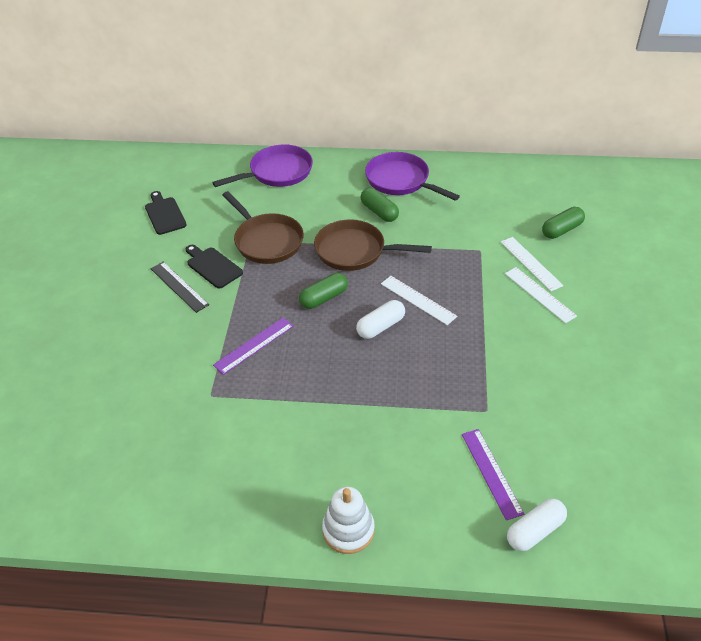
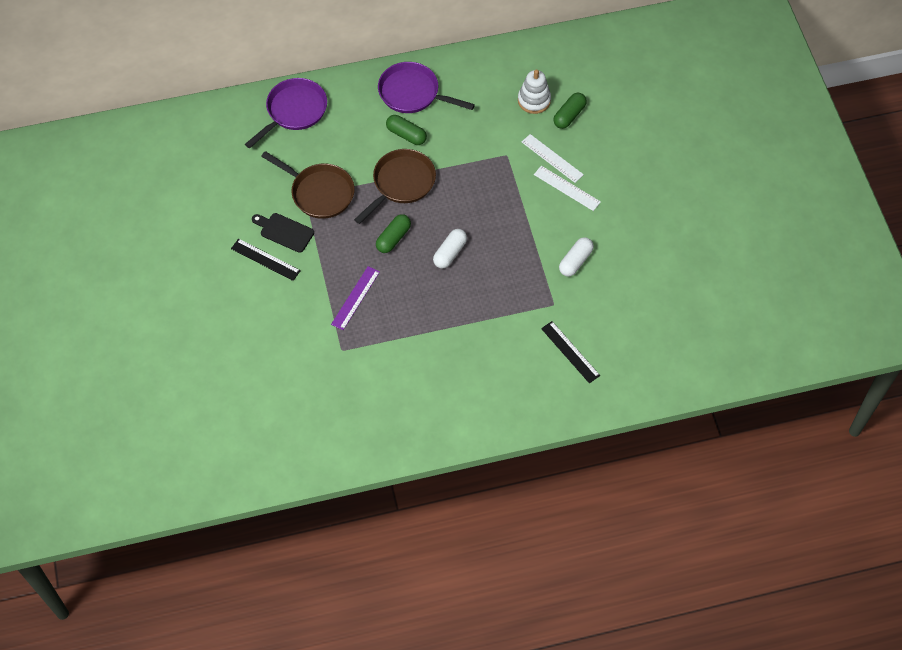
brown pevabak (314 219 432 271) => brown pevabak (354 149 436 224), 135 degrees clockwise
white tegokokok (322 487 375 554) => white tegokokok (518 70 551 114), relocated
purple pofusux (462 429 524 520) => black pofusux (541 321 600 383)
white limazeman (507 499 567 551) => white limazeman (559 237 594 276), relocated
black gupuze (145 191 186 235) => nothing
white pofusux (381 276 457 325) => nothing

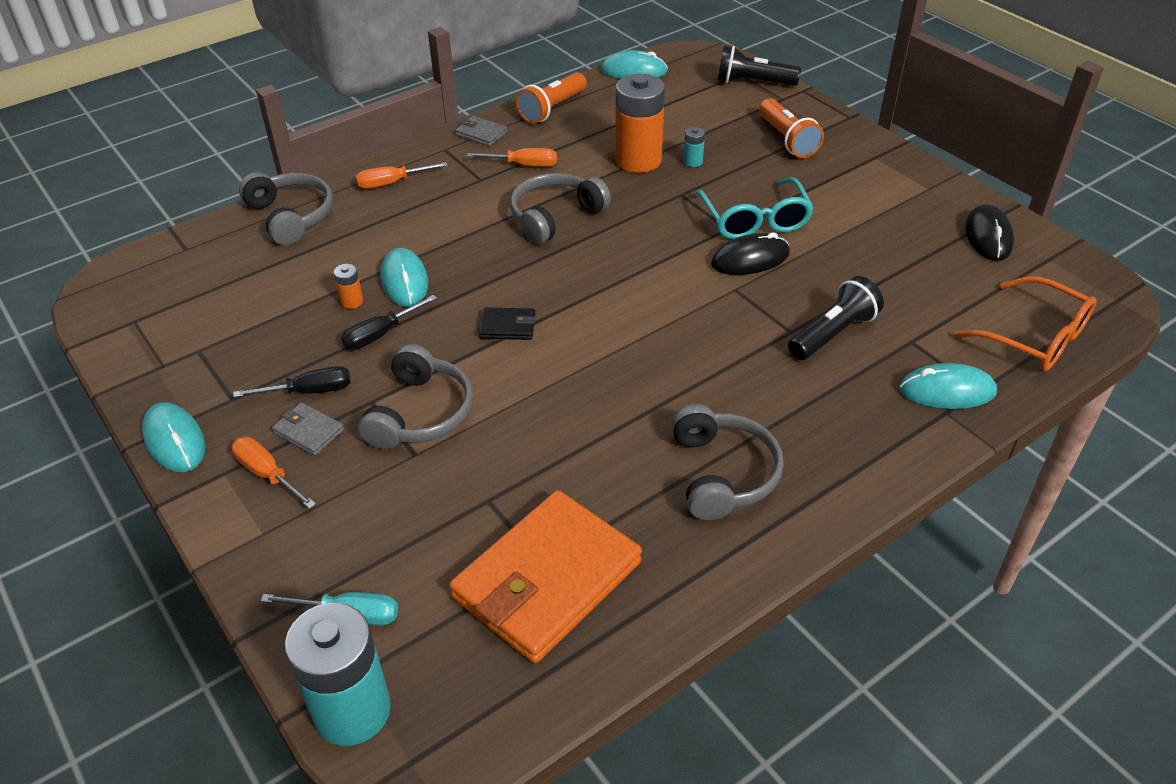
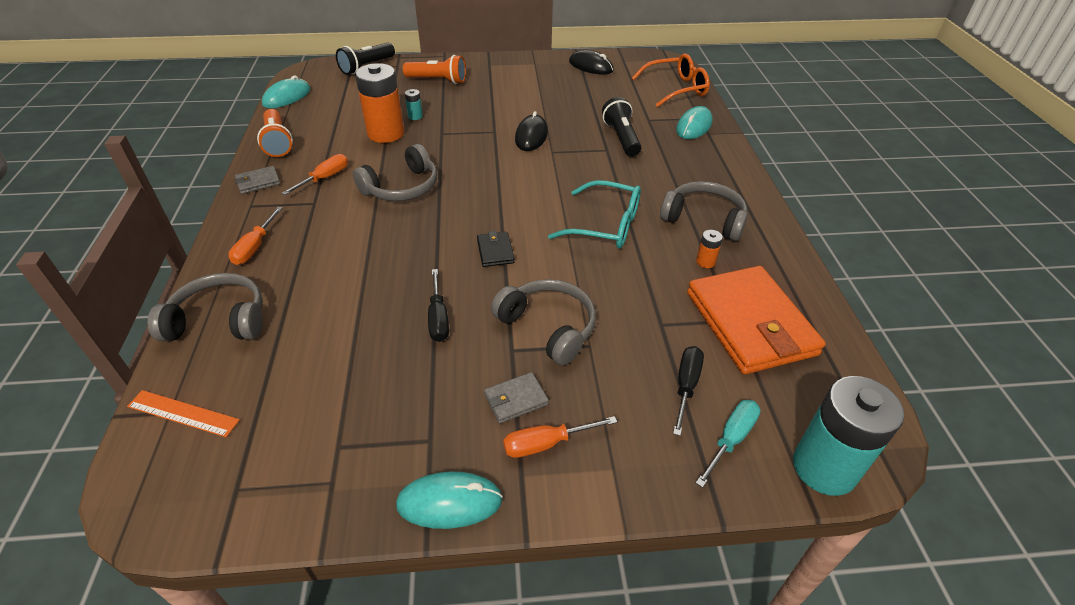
nothing => orange pofusux (127 390 240 437)
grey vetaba (510 173 611 244) => grey vetaba (353 144 437 201), 120 degrees counterclockwise
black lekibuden (479 307 535 340) => black lekibuden (477 231 515 267), 45 degrees counterclockwise
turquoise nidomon (695 177 814 239) => turquoise nidomon (548 180 641 248), relocated
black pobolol (233 366 351 398) => black pobolol (673 346 704 436), relocated
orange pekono (334 264 363 309) => orange pekono (696 230 723 268), relocated
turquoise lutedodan (381 248 428 307) => nothing

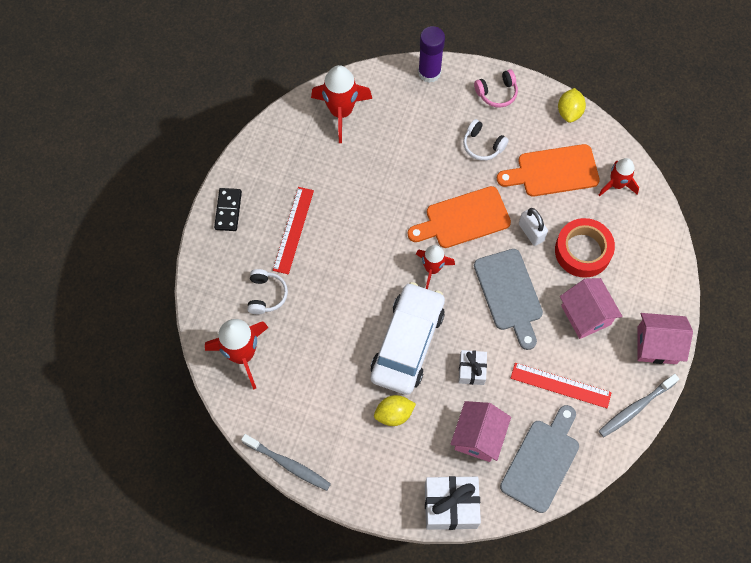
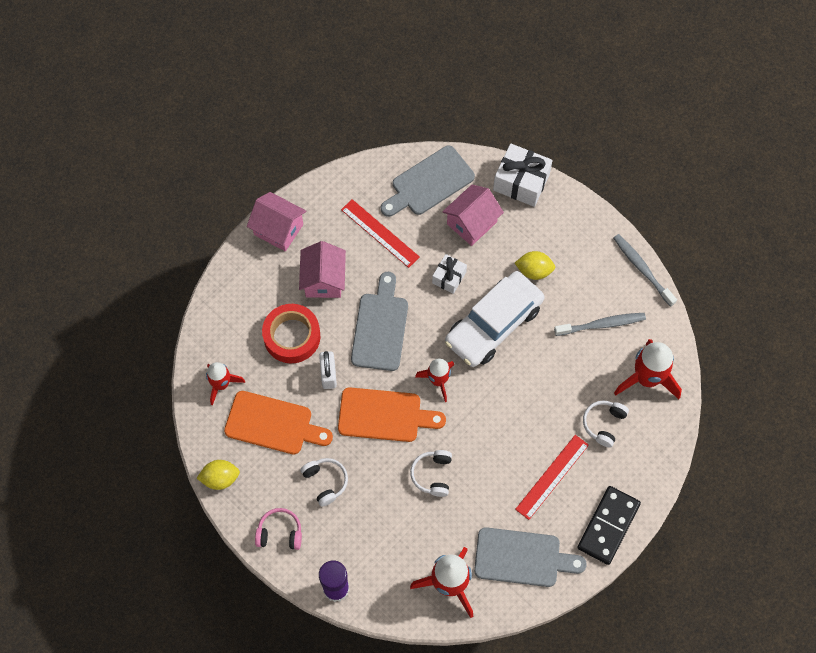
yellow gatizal (558 88 586 123) => yellow gatizal (197 460 240 490), 45 degrees clockwise
nothing => white vetaba (410 450 452 497)
nothing => grey gupuze (474 527 587 587)
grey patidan (599 374 679 437) => grey patidan (554 313 646 336), relocated
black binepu (214 188 242 231) => black binepu (577 486 641 565), x1.51

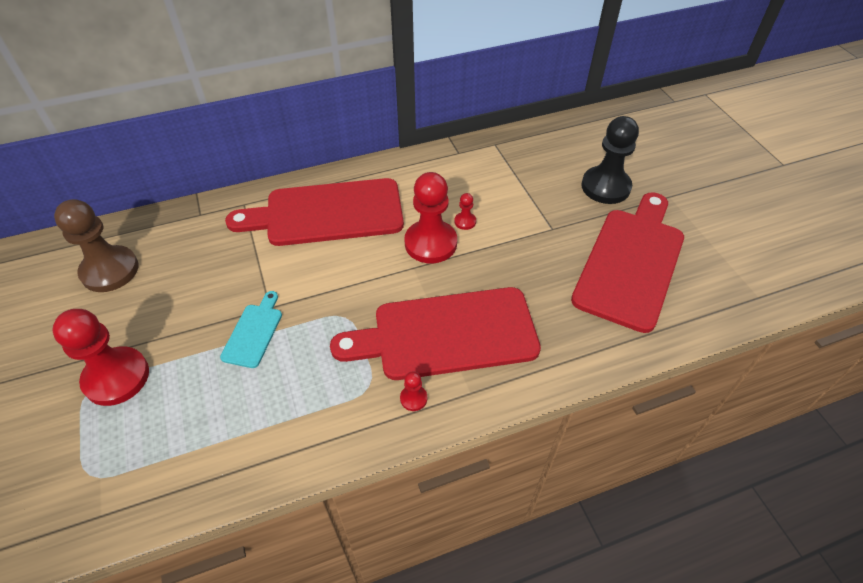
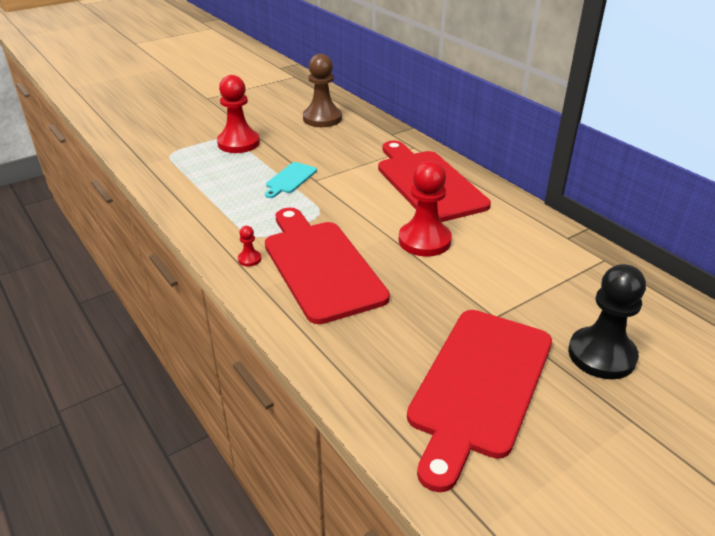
turquoise gupuze (220 291 282 368) => turquoise gupuze (265 162 317 198), 120 degrees clockwise
red gupuze (571 192 684 333) => red gupuze (407 310 552 492), 105 degrees clockwise
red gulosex (454 193 476 230) => nothing

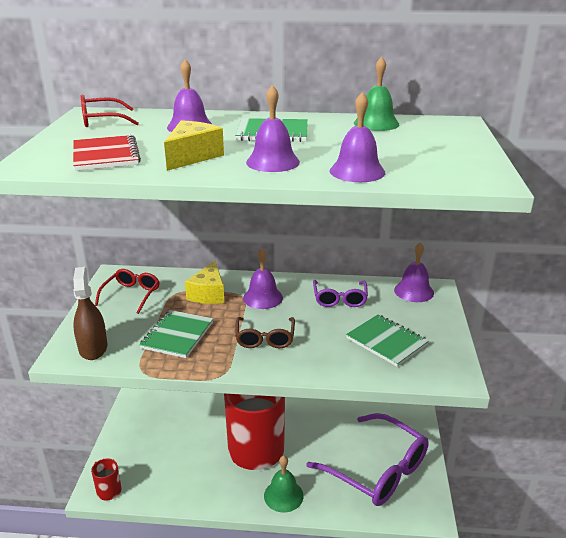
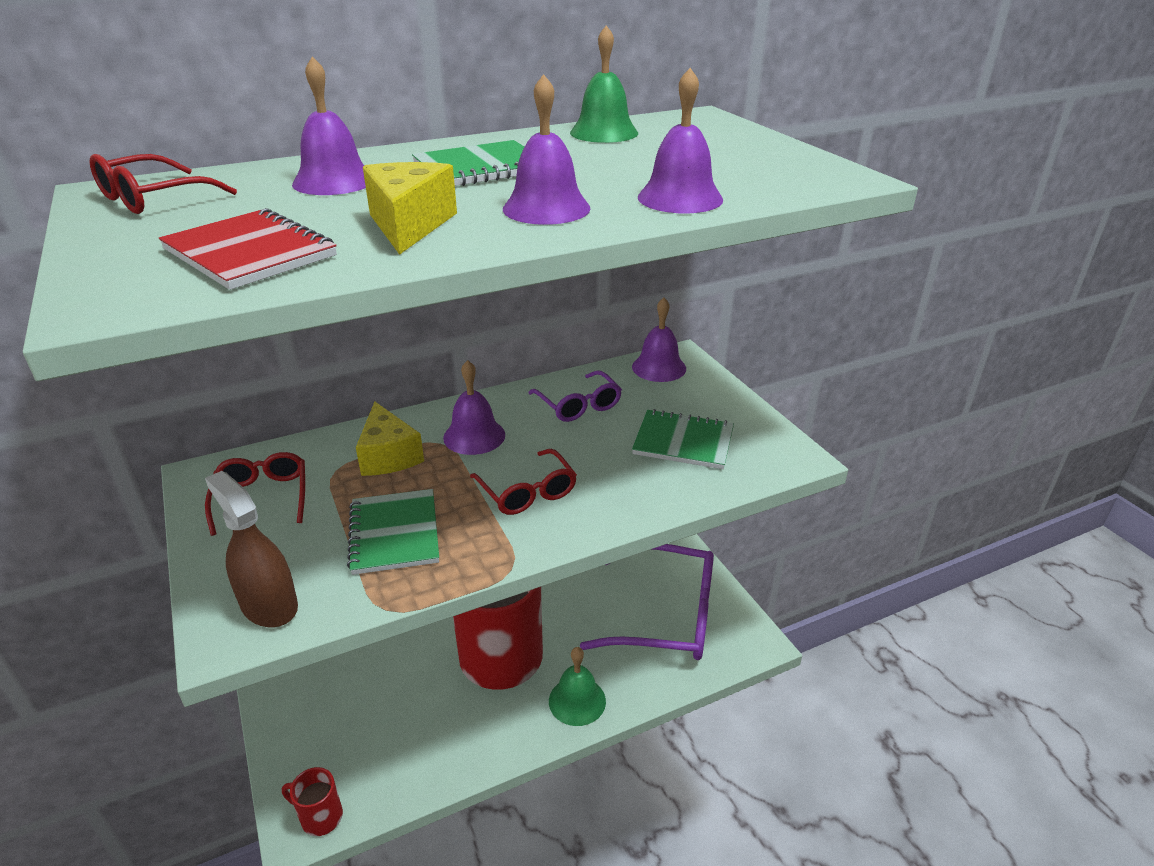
brown nidomon (235 317 295 348) => red nidomon (470 449 577 515)

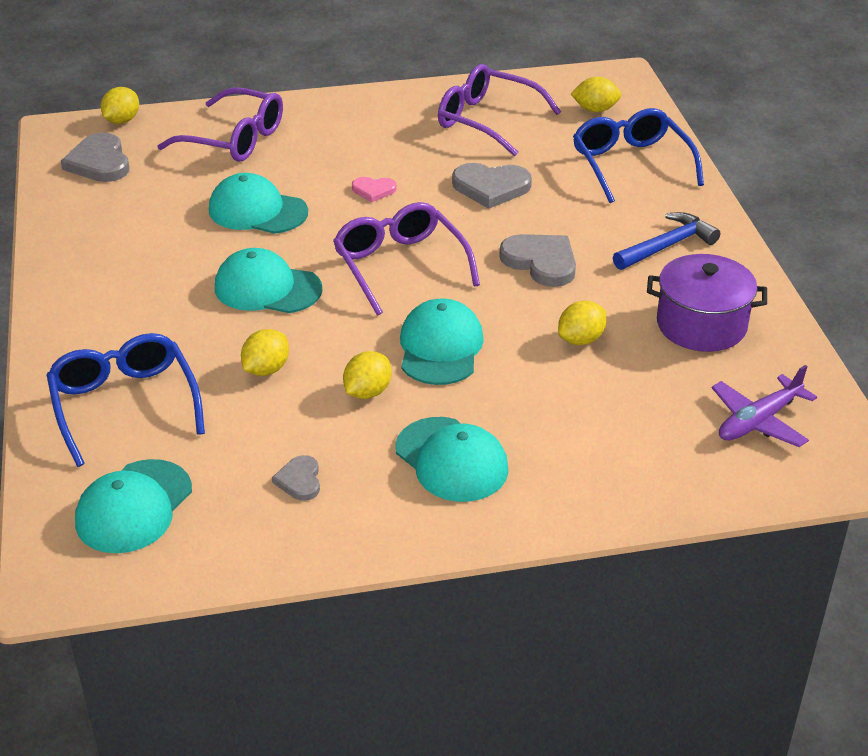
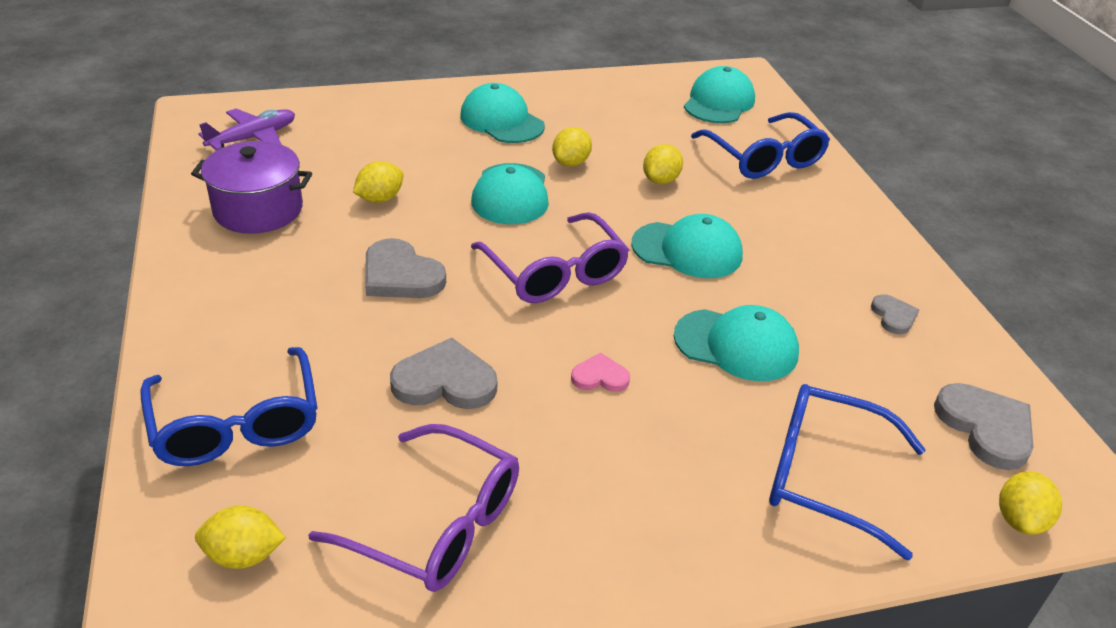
purple nidomon (158 87 283 162) => blue nidomon (769 384 926 560)
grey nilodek (272 455 320 501) => grey nilodek (871 294 919 334), relocated
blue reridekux (613 212 720 270) => nothing

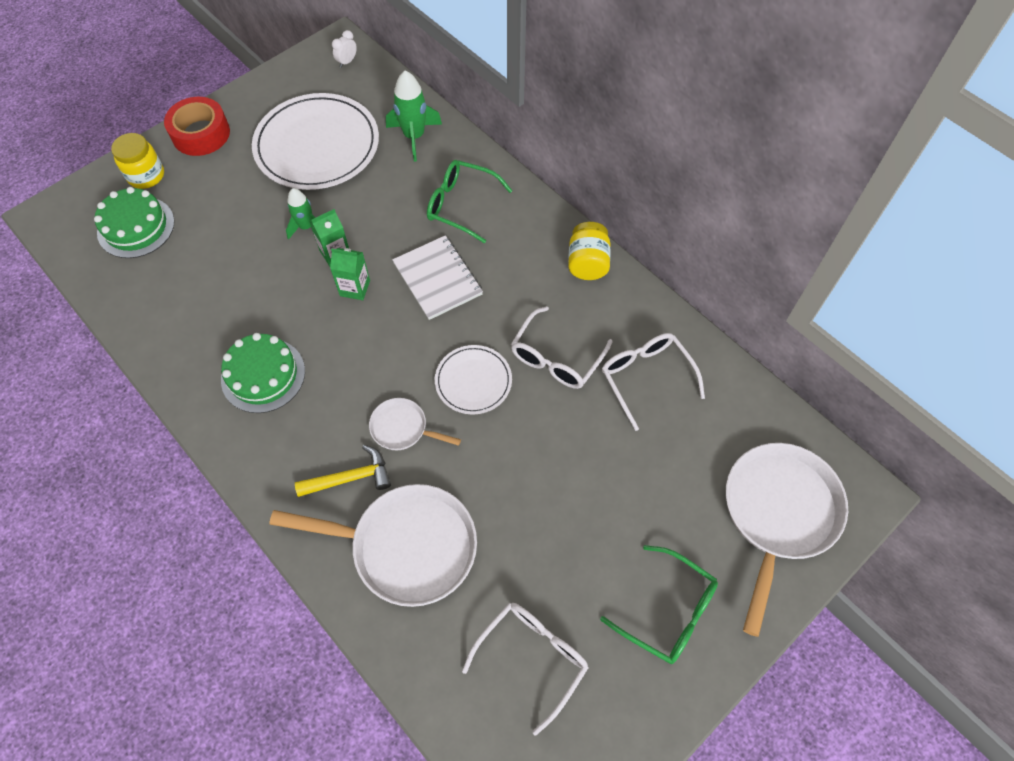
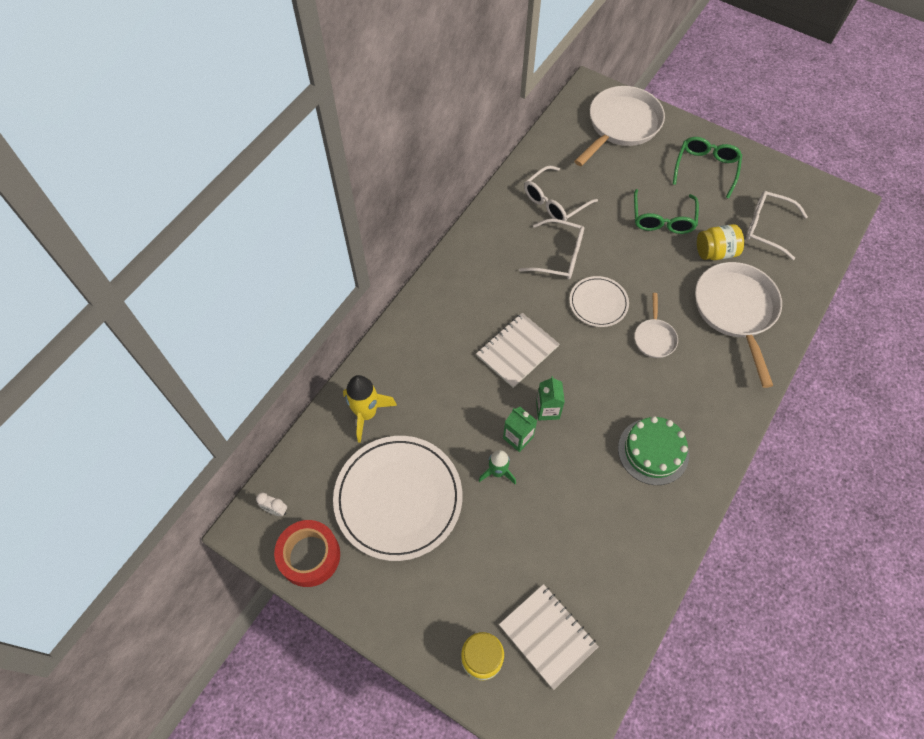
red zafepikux (164 97 230 156) => red zafepikux (274 520 340 587), relocated
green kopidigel (386 71 442 162) => yellow kopidigel (343 375 397 443)
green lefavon (94 187 175 258) => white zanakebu (499 584 599 690)
white pevabak (726 443 848 637) => white pevabak (574 86 665 166), 120 degrees clockwise
green nidomon (427 160 512 244) => green nidomon (634 189 699 234), relocated
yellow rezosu (568 222 611 280) => yellow rezosu (697 224 744 260), relocated
yellow reridekux (295 445 391 497) => nothing

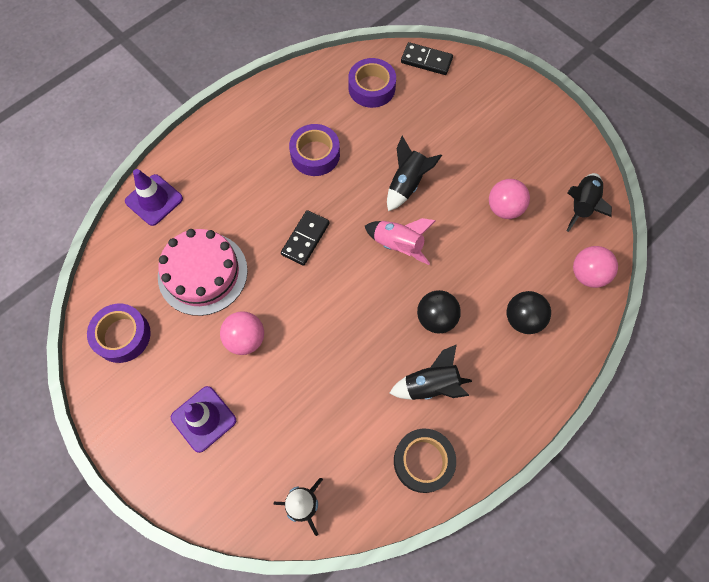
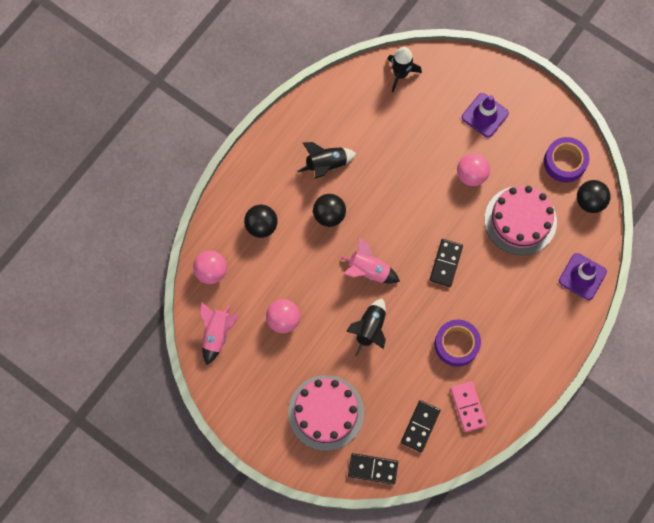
black kopidigel (567 173 612 232) => pink kopidigel (200 302 239 365)
nothing => pink lefavon (288 375 364 451)
purple zafepikux (348 58 396 108) => black binepu (401 400 440 452)
nothing => pink binepu (451 381 487 432)
nothing => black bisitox (577 180 611 213)
black zafepikux (394 429 456 493) => nothing

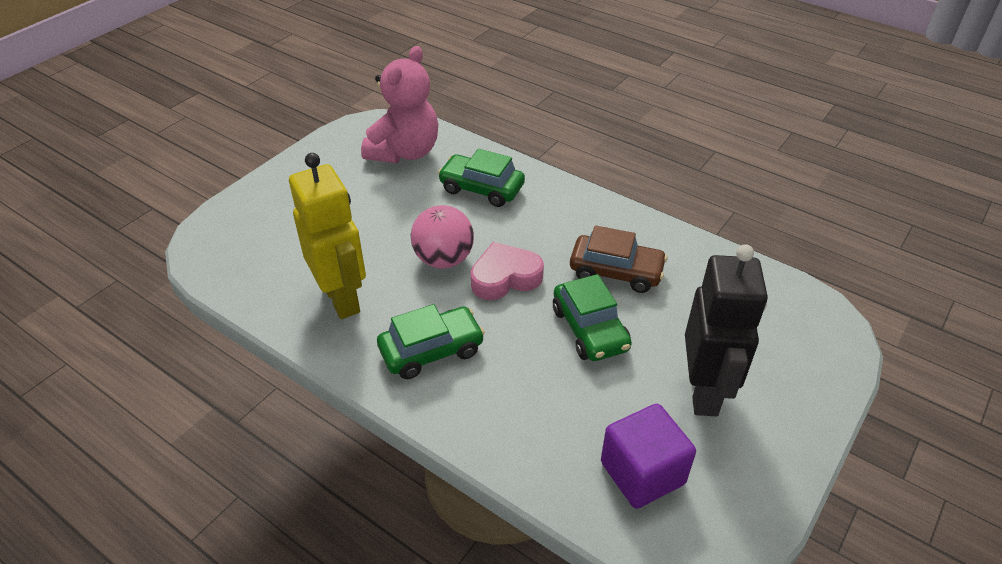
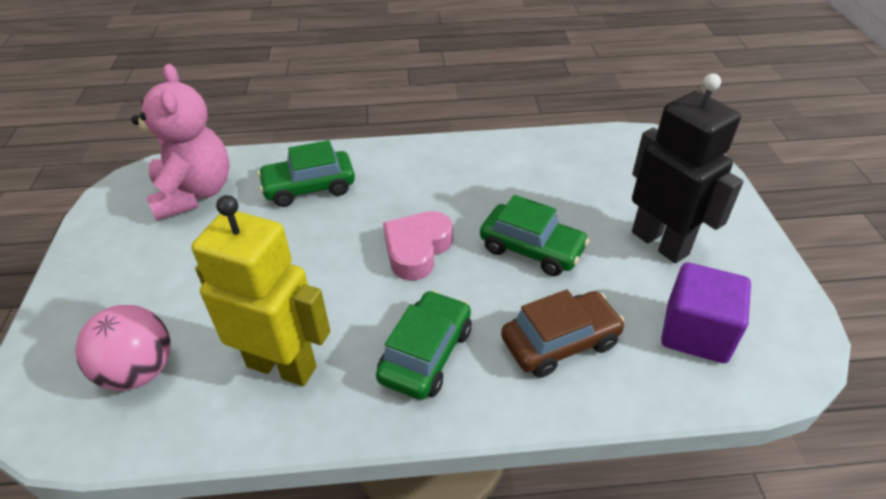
pink bisitox (411 205 474 268) => pink bisitox (75 305 170 391), relocated
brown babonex (570 225 668 293) => brown babonex (501 289 625 378), relocated

